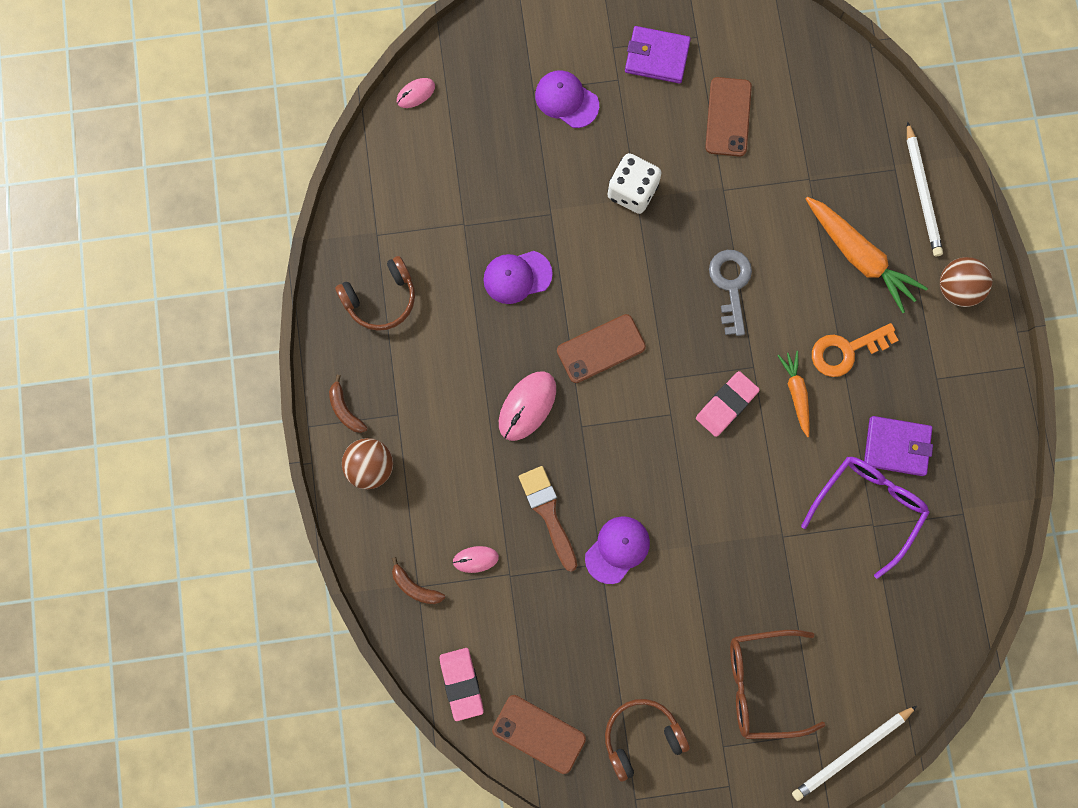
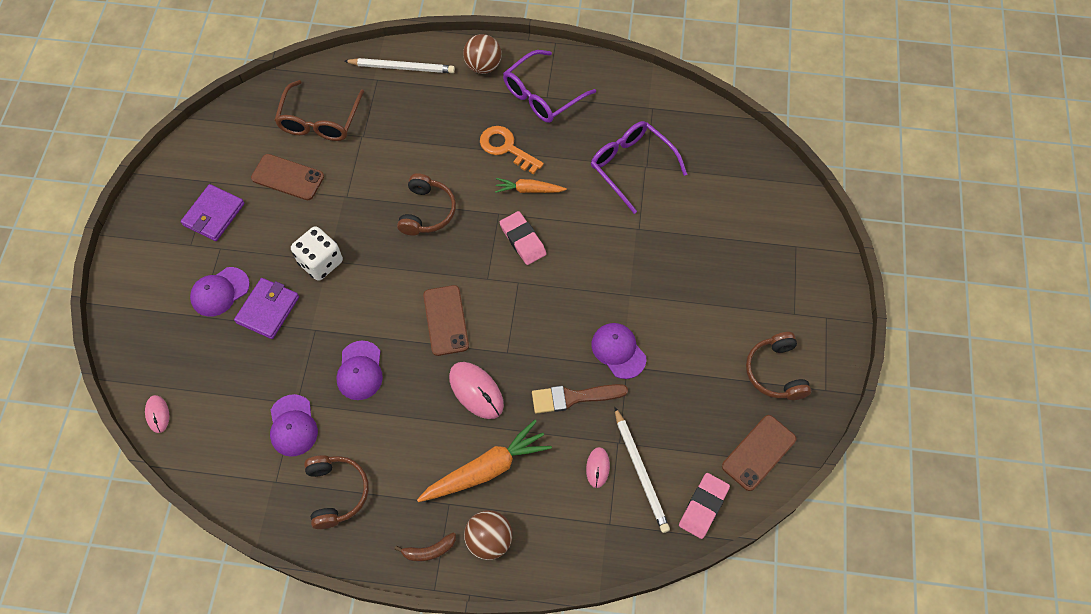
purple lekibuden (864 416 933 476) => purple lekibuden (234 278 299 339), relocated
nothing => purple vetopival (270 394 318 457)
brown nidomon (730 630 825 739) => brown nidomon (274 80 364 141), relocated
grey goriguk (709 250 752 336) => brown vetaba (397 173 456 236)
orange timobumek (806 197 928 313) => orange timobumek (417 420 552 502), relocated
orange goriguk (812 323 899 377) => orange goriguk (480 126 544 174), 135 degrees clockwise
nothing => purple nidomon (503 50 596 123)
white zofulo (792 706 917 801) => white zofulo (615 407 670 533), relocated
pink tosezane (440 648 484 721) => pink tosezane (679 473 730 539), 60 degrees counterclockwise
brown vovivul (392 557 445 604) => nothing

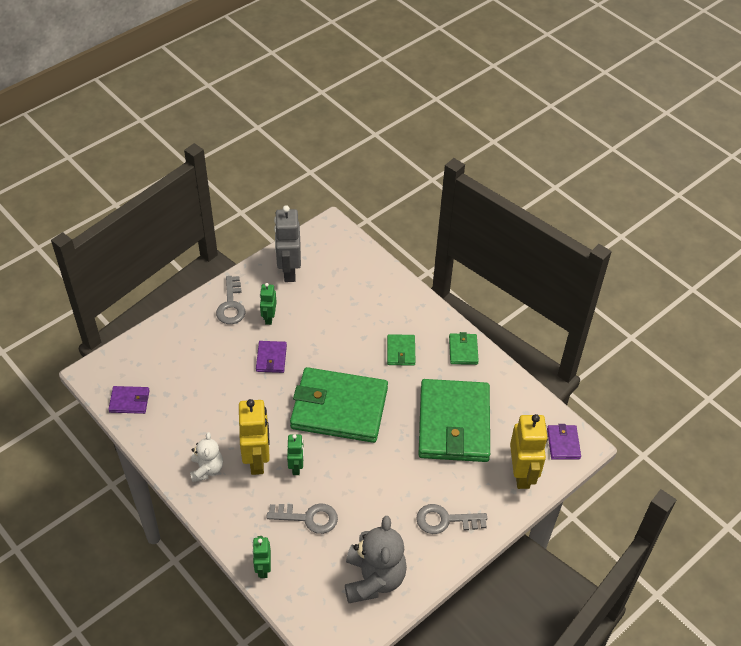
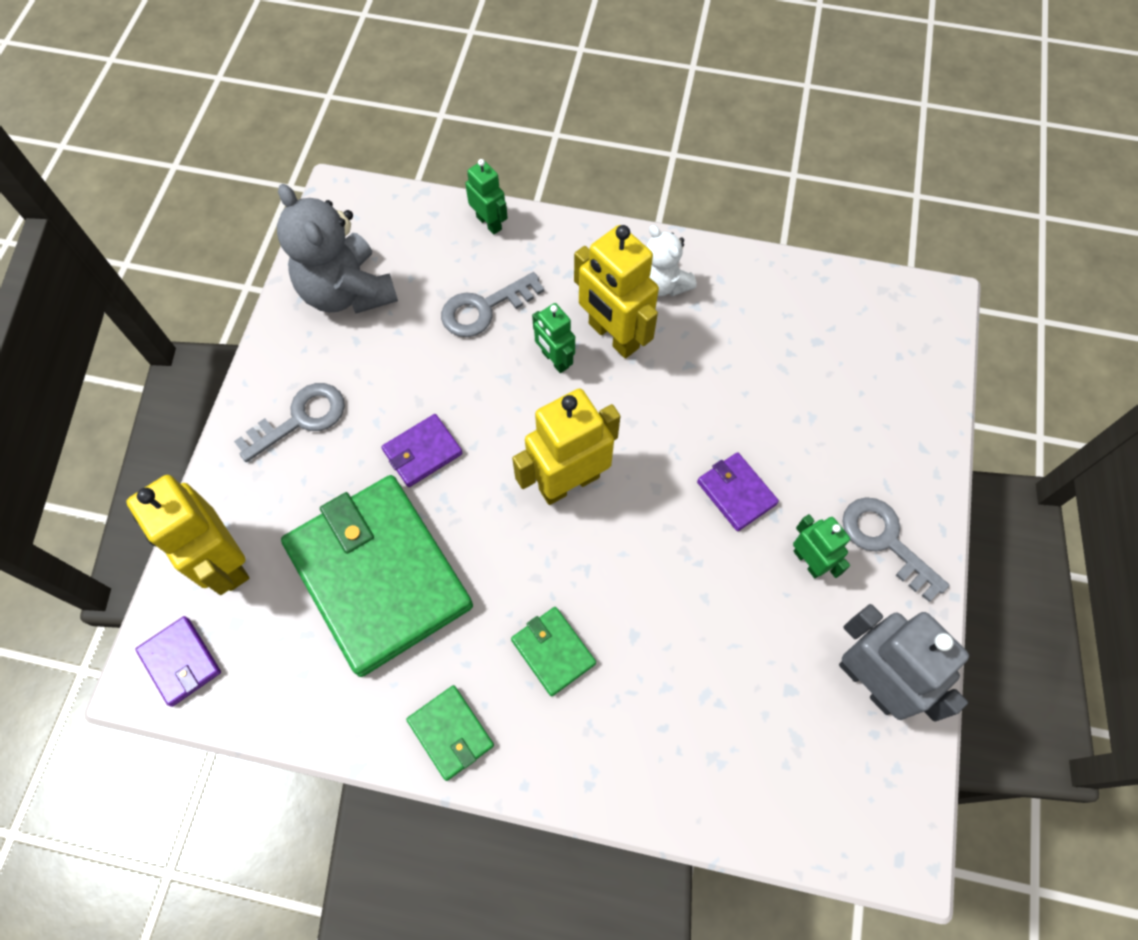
purple lekibuden (108 386 150 414) => purple lekibuden (381 414 463 487), relocated
green lekibuden (290 367 388 443) => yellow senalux (512 389 620 505)

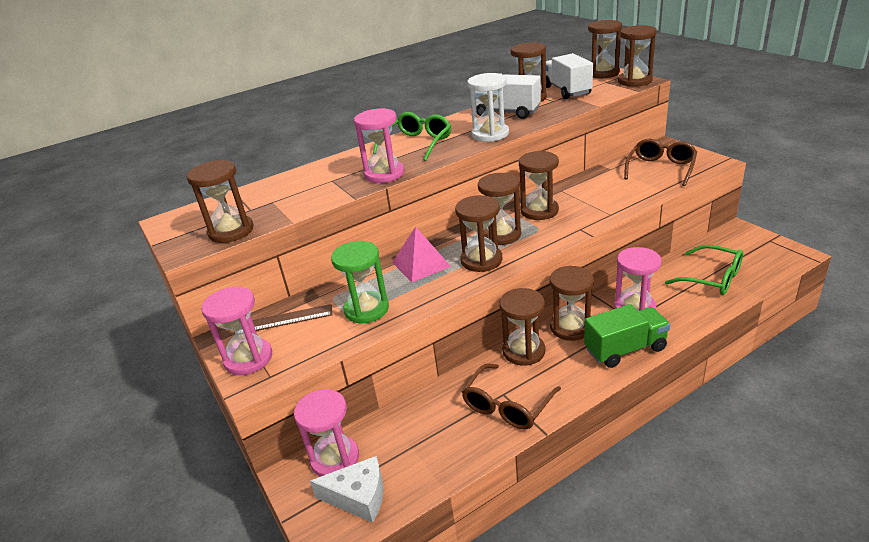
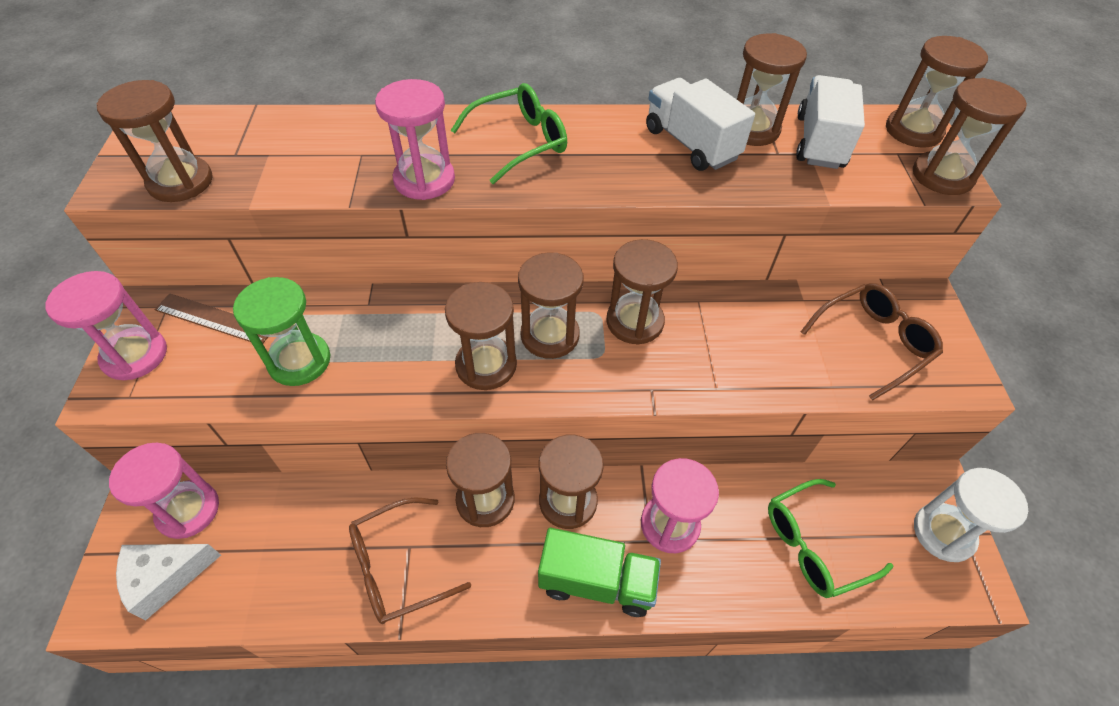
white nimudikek (310 456 384 523) => white nimudikek (116 544 221 621), 120 degrees clockwise
green nidomon (665 245 743 295) => green nidomon (768 479 894 598), 90 degrees clockwise
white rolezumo (467 73 509 142) => white rolezumo (914 468 1028 562), relocated
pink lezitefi (392 227 451 282) => nothing

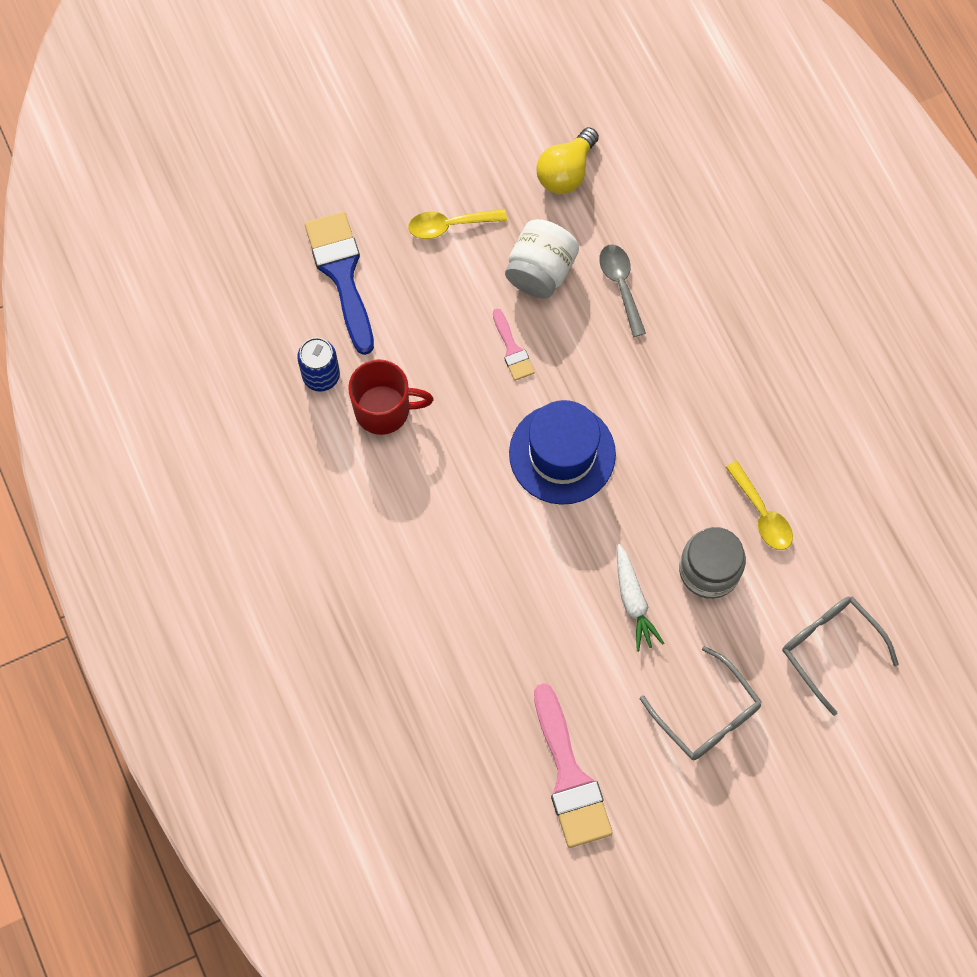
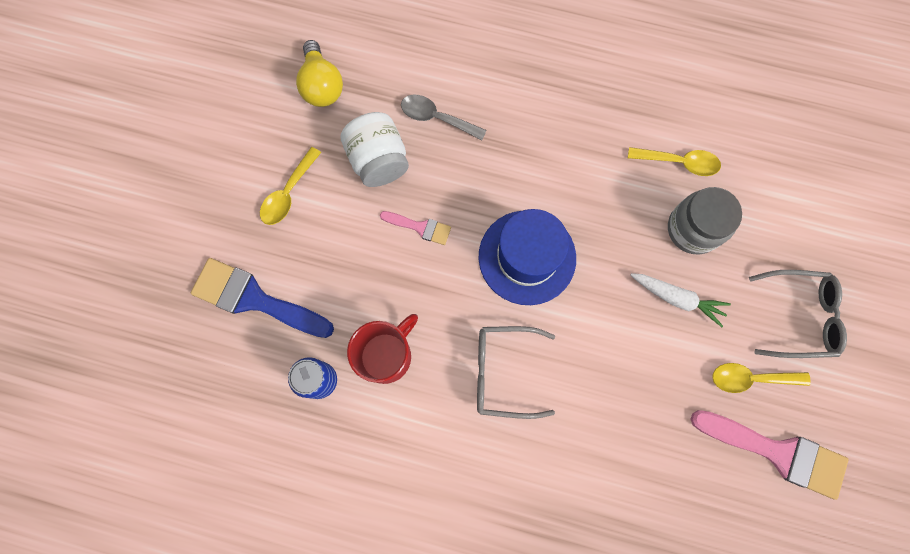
grey nidomon (782 596 899 716) => grey nidomon (477 326 555 419), relocated
nothing => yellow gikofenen (712 363 810 393)

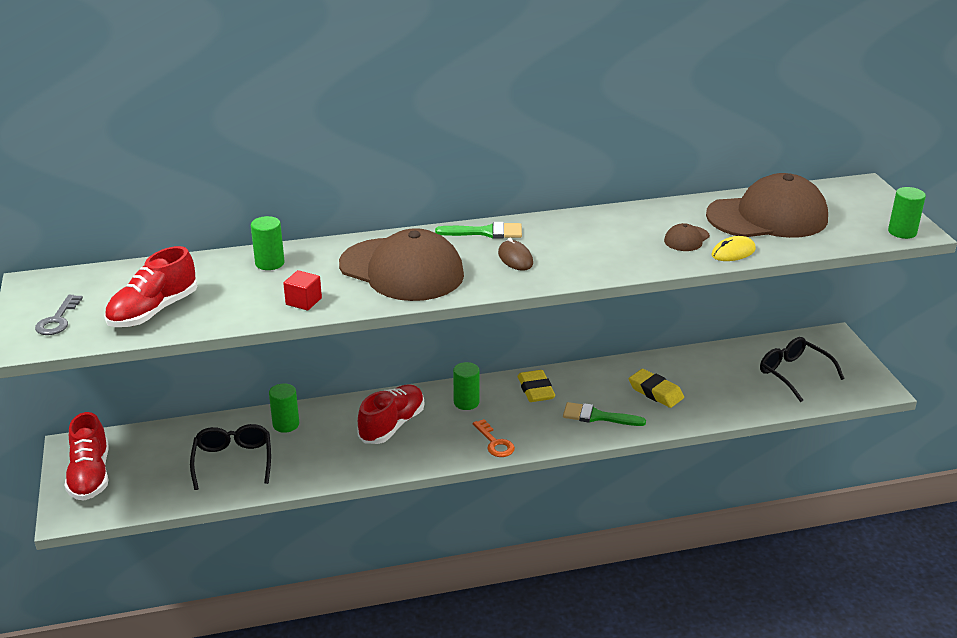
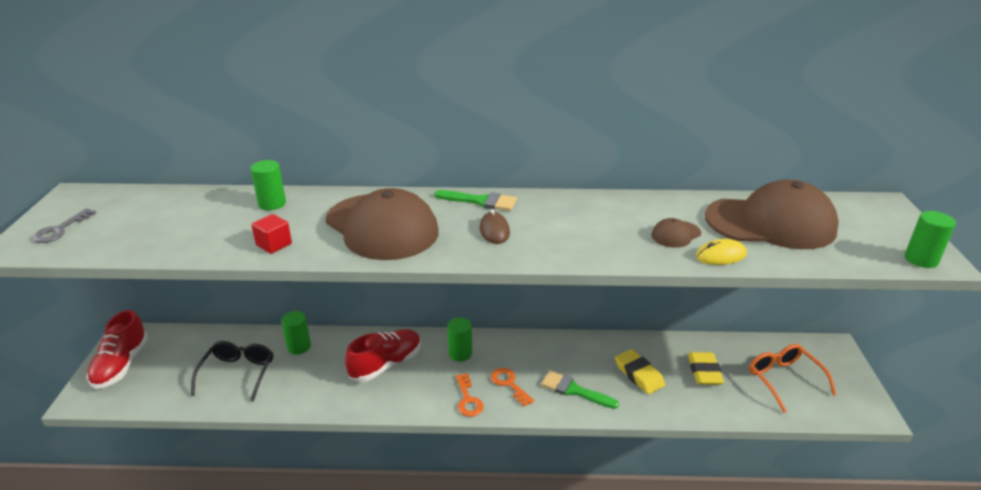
nothing => orange goriguk (491 368 534 406)
yellow tosezane (518 370 555 402) => yellow tosezane (688 352 724 385), relocated
black nidomon (760 337 845 402) => orange nidomon (749 344 837 413)
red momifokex (104 246 197 327) => nothing

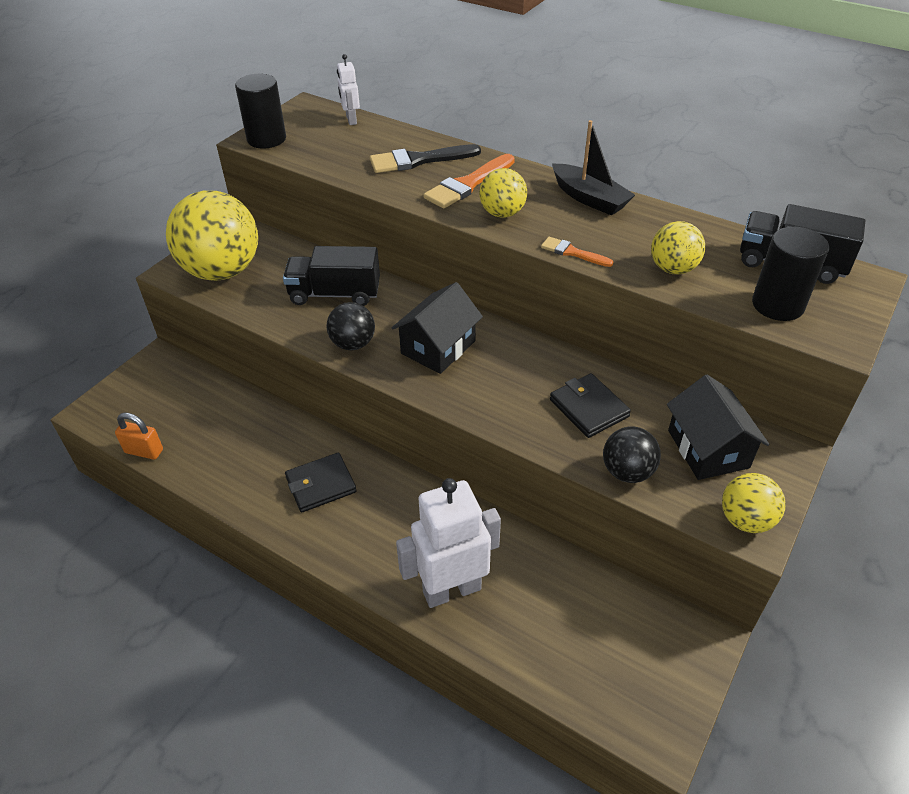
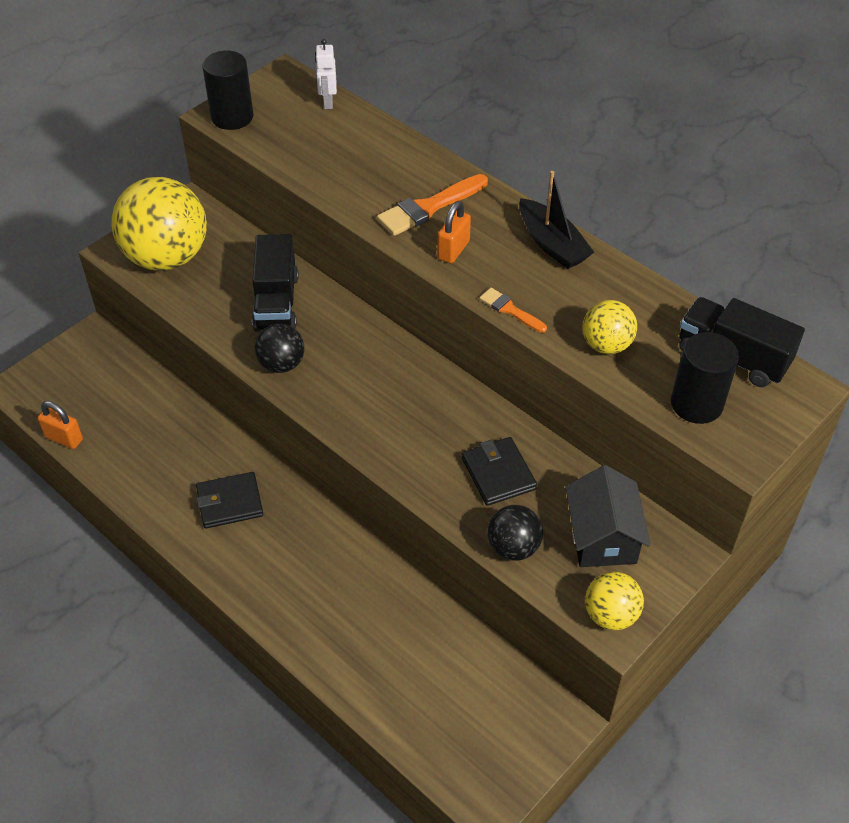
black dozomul (283 246 380 306) => black dozomul (252 234 299 332), 105 degrees counterclockwise
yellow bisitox (479 168 527 218) => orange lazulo (437 201 471 263)
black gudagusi (370 144 481 173) => nothing
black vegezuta (392 282 483 374) => nothing
white senalux (396 478 501 608) => nothing

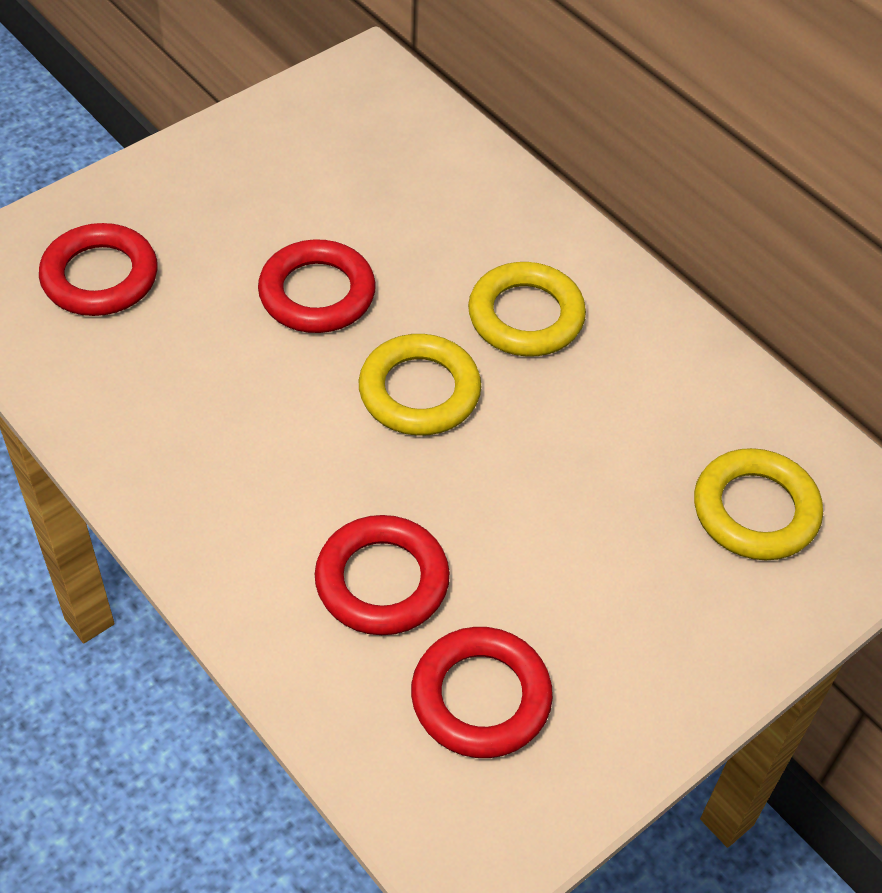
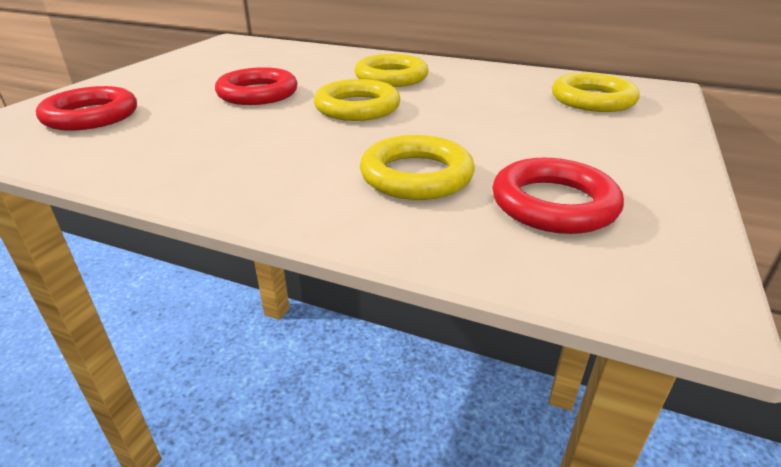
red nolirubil (315 515 450 635) => yellow nolirubil (360 135 475 200)

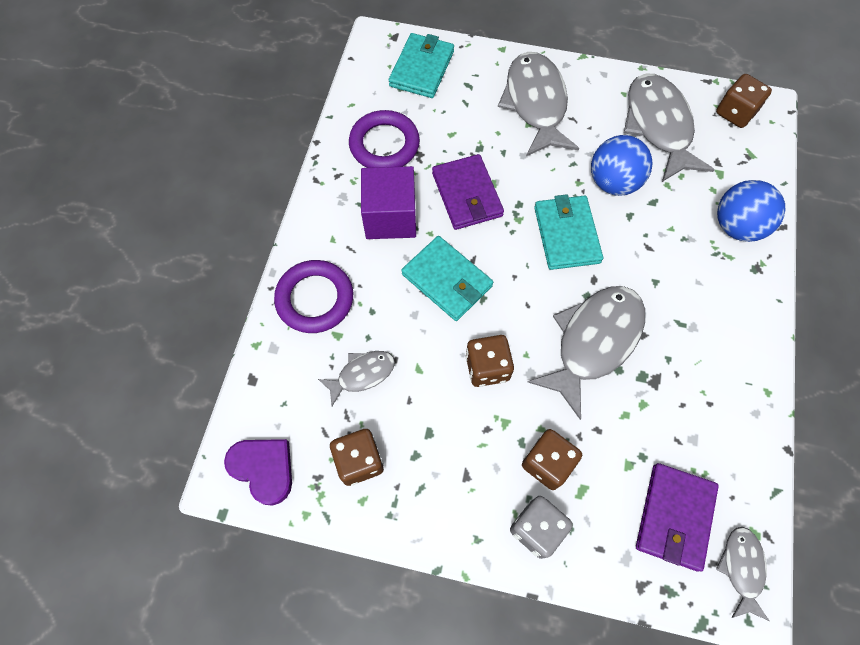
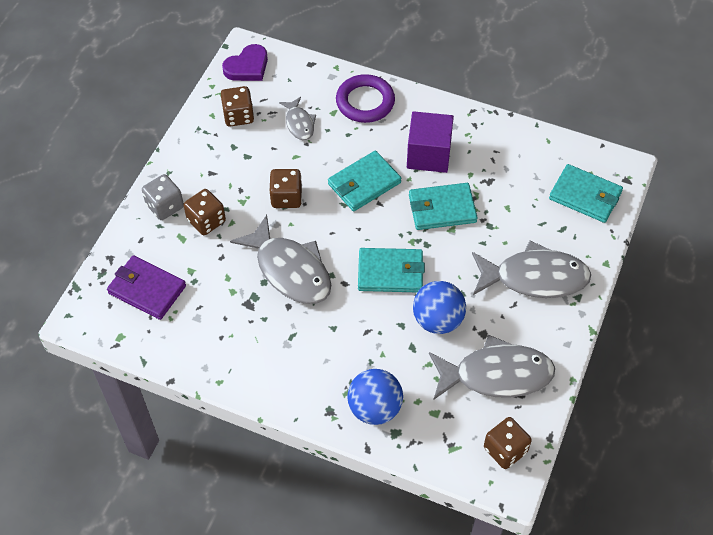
purple lekibuden (432 154 504 230) => turquoise lekibuden (409 183 477 230)
purple nolirubil (349 110 420 168) => nothing
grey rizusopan (716 527 769 621) => nothing

